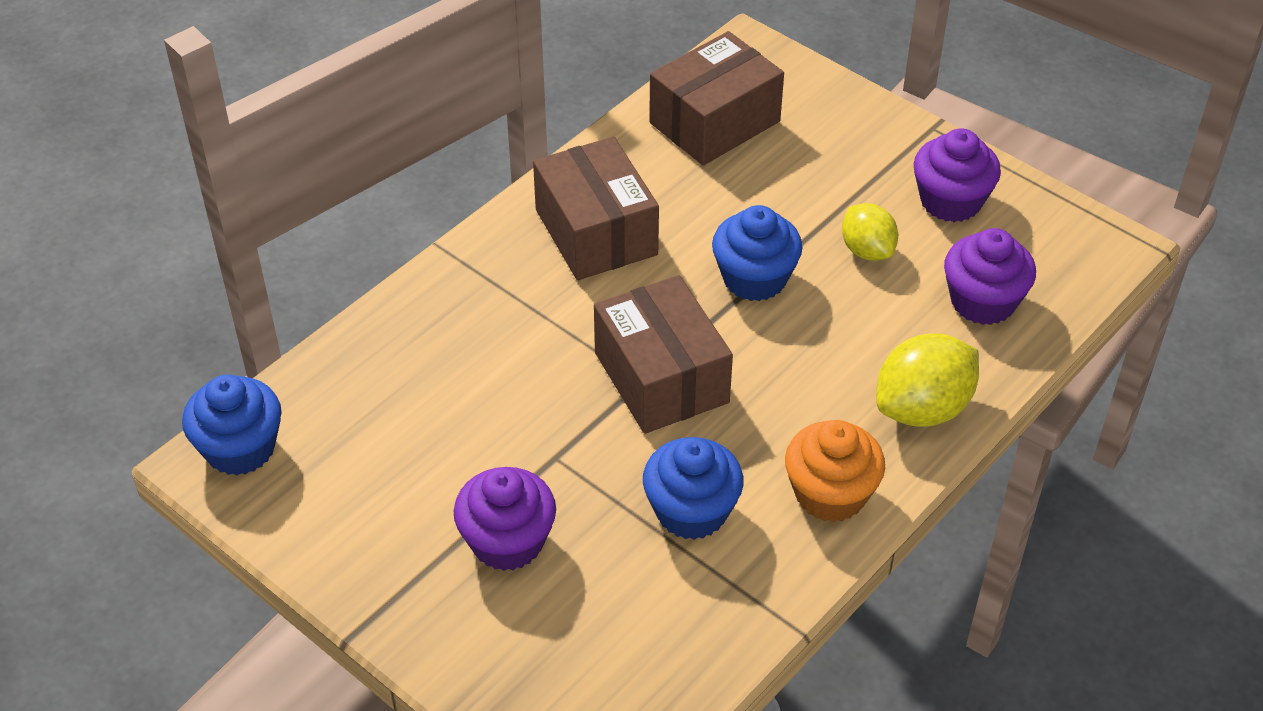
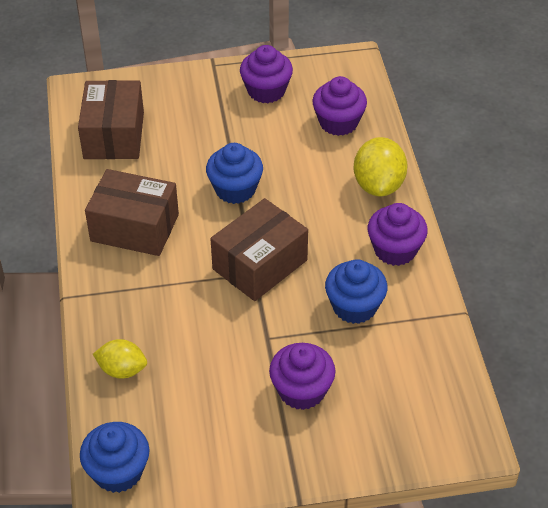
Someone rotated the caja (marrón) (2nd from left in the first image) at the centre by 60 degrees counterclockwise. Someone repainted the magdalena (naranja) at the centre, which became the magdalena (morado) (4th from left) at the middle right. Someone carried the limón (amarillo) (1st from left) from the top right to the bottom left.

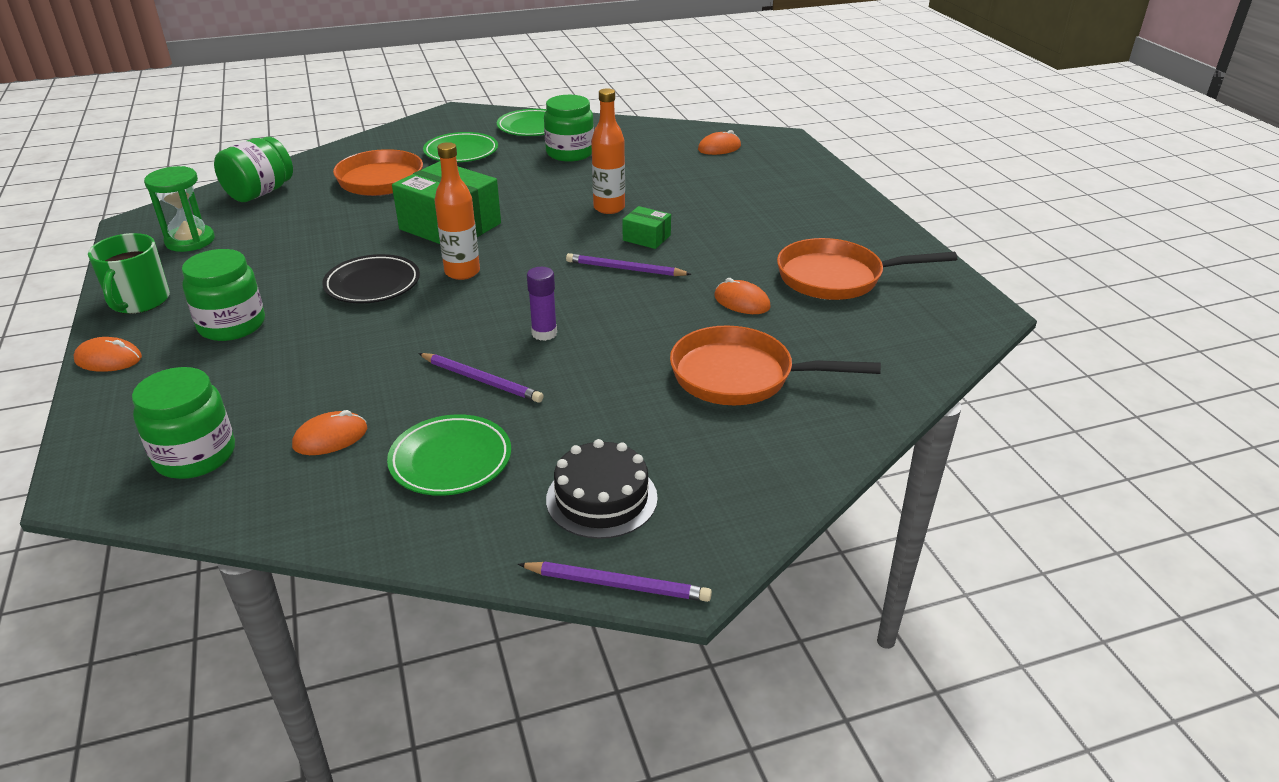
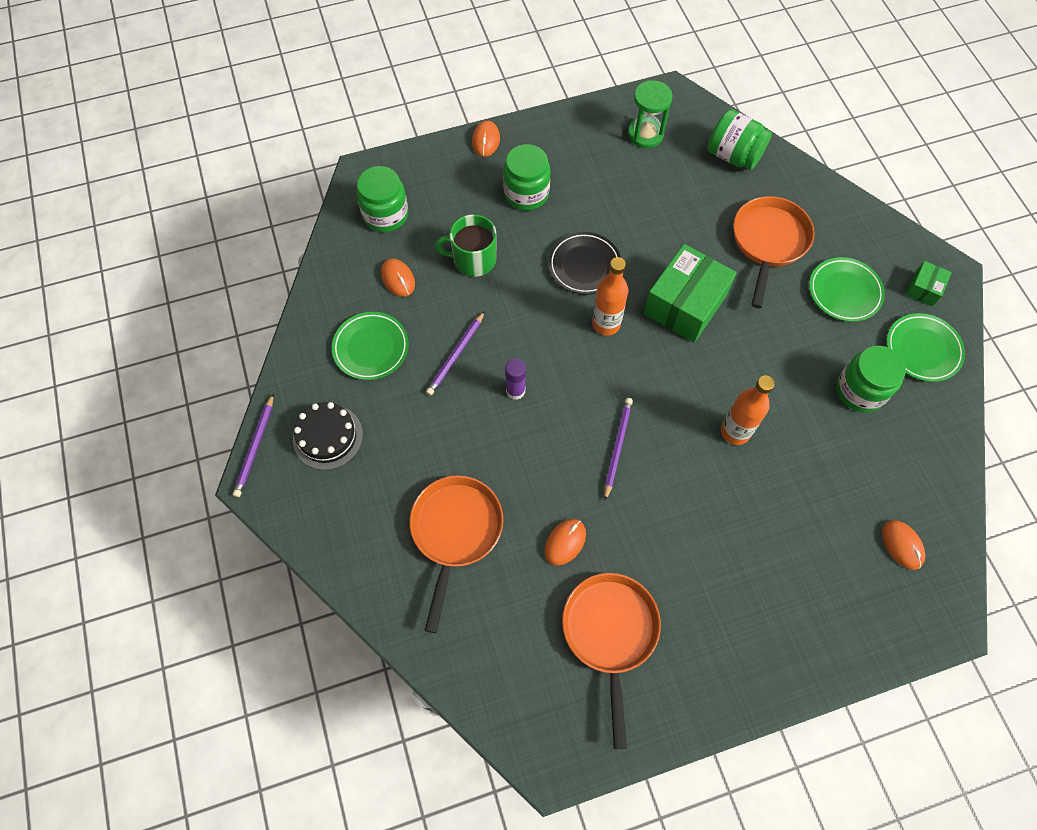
Someone carried the taza (verde) from the middle left to the top centre. Someone carried the caja (verde) (2nd from left) from the top centre to the middle right.

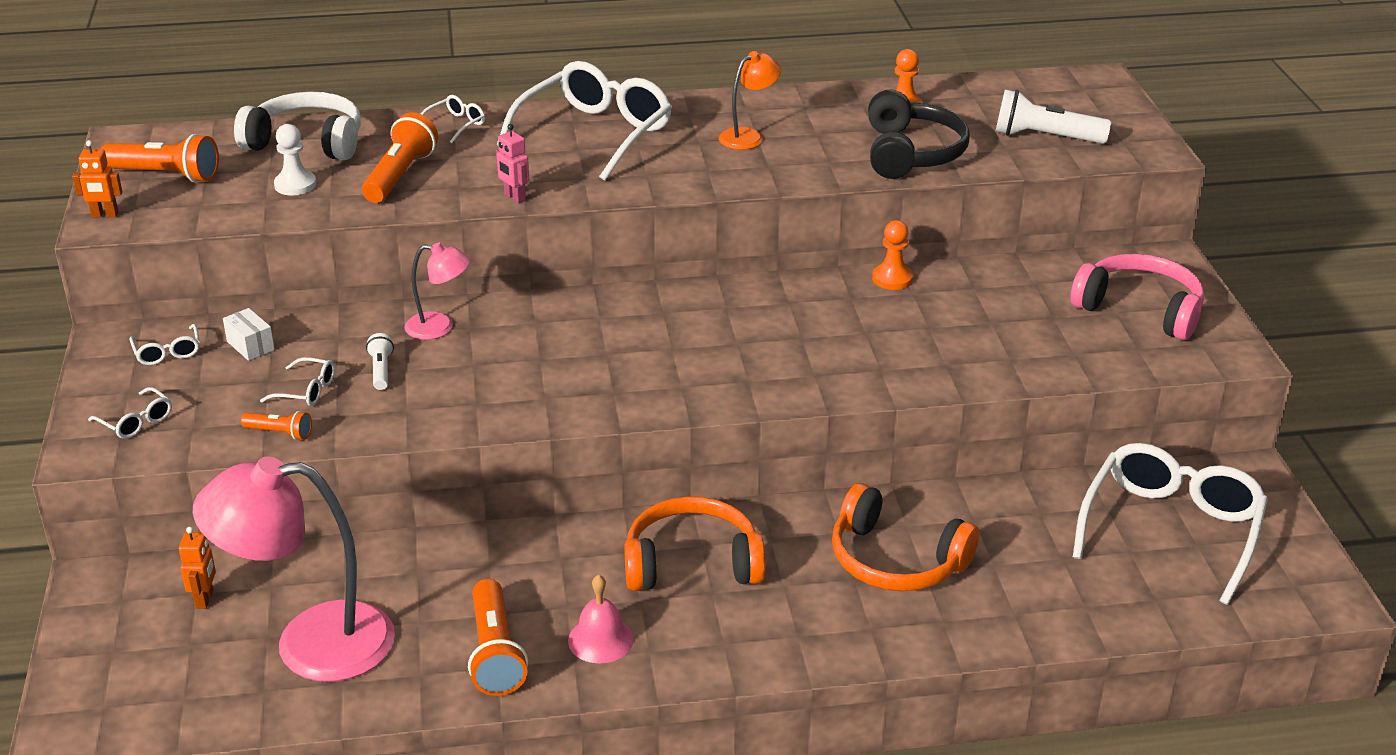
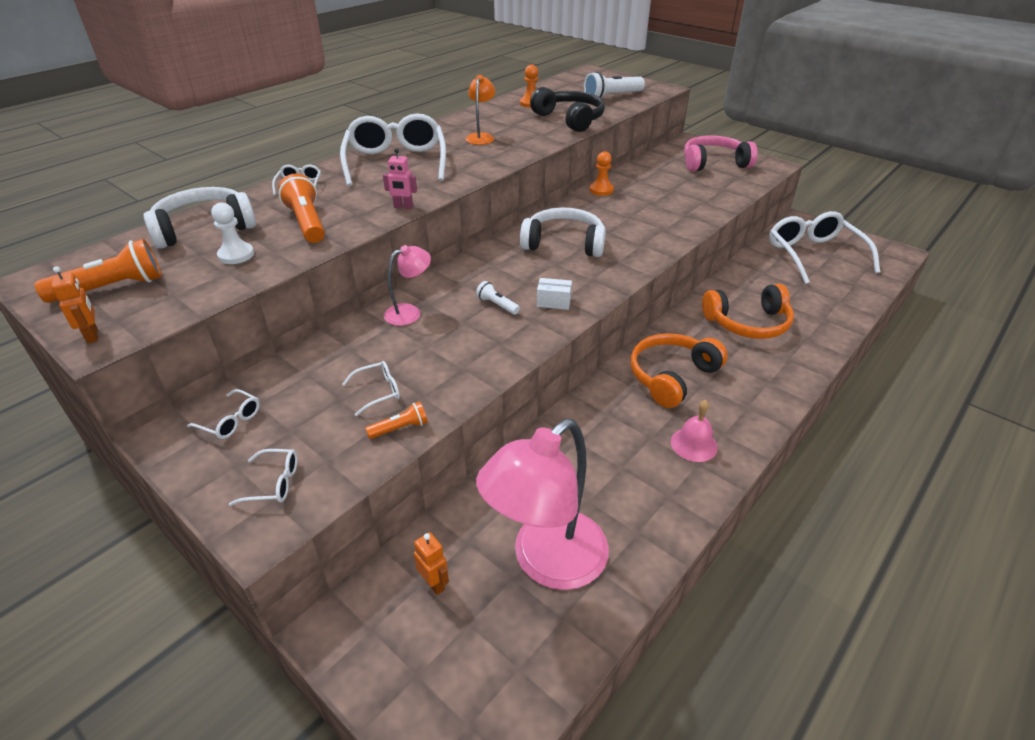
Someone rotated the robot (naranja) (1st from left) at the top left by 75 degrees counterclockwise. Someone carried the caja (blanco) from the middle left to the centre. Someone carried the lámpara de mano (blanco) (1st from left) from the middle left to the centre. Someone took away the lámpara de mano (naranja) (4th from left) at the bottom centre. Someone put down the auriculares (blanco) (2nd from left) at the top centre.

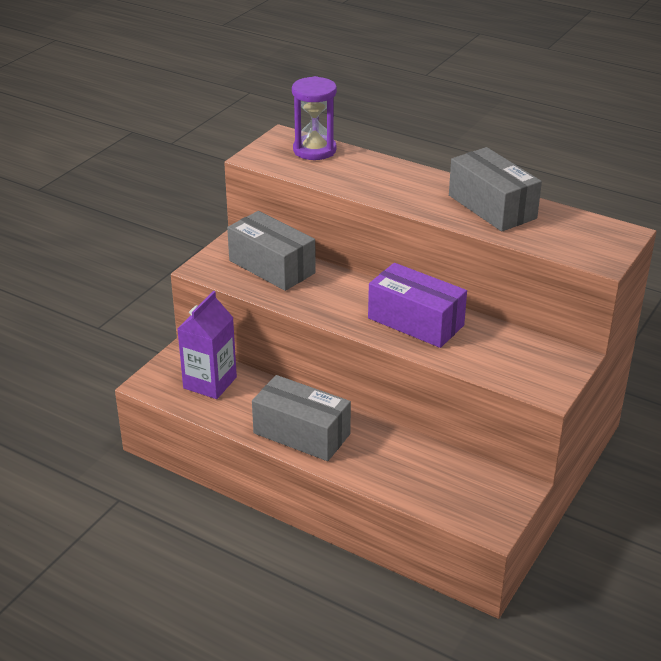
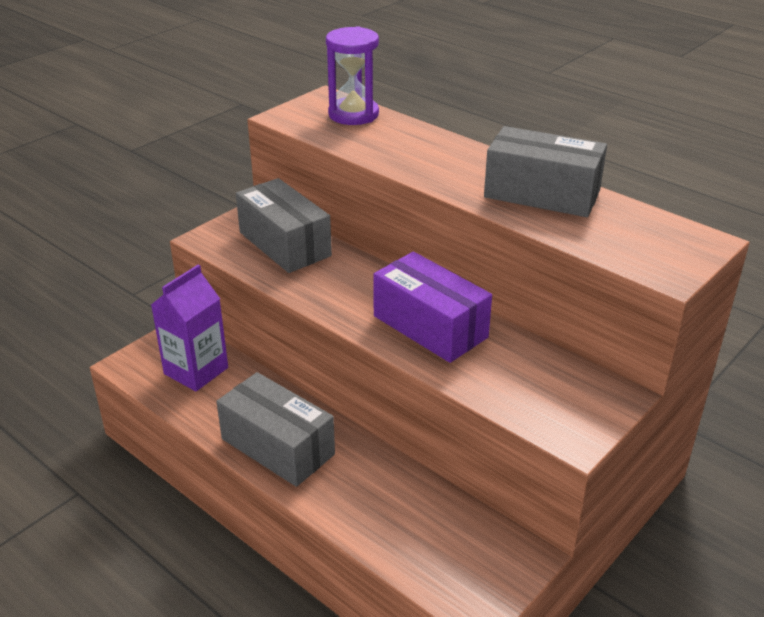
Someone rotated the caja (gris) (3rd from left) at the top right by 45 degrees counterclockwise.

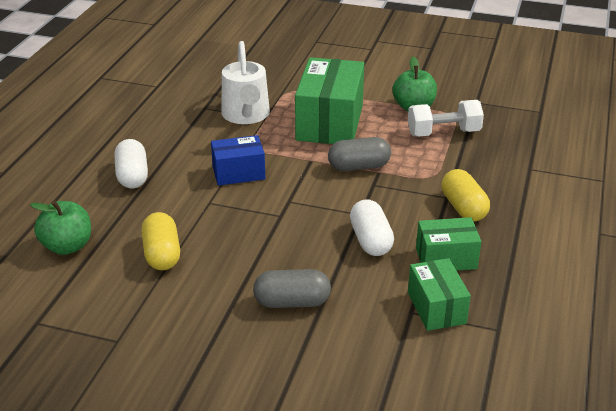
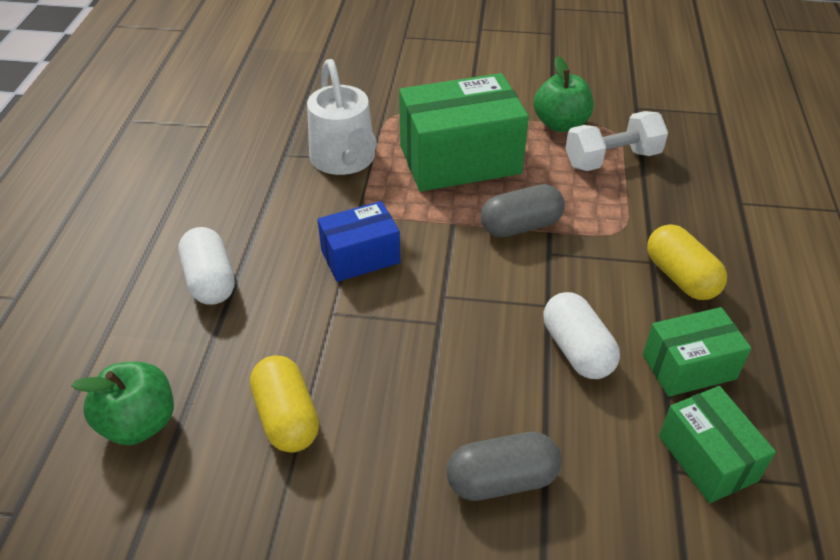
Someone rotated the caja (verde) (1st from left) at the top centre by 75 degrees clockwise.

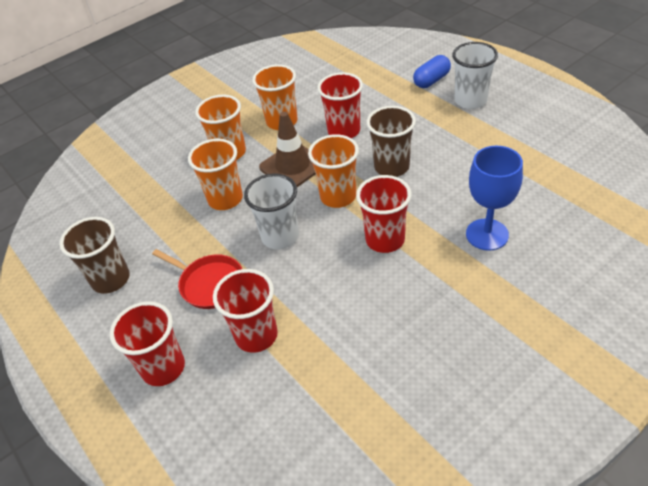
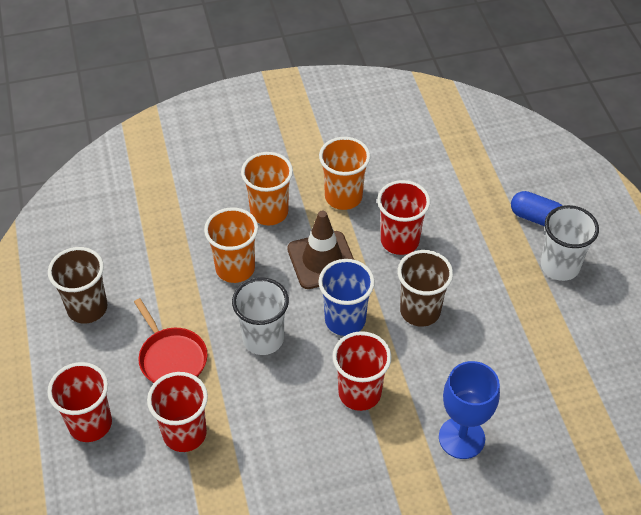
Someone repainted the vaso (naranja) (4th from left) at the centre, which became the vaso (azul) at the centre. Someone rotated the cápsula (azul) at the top right by 45 degrees clockwise.

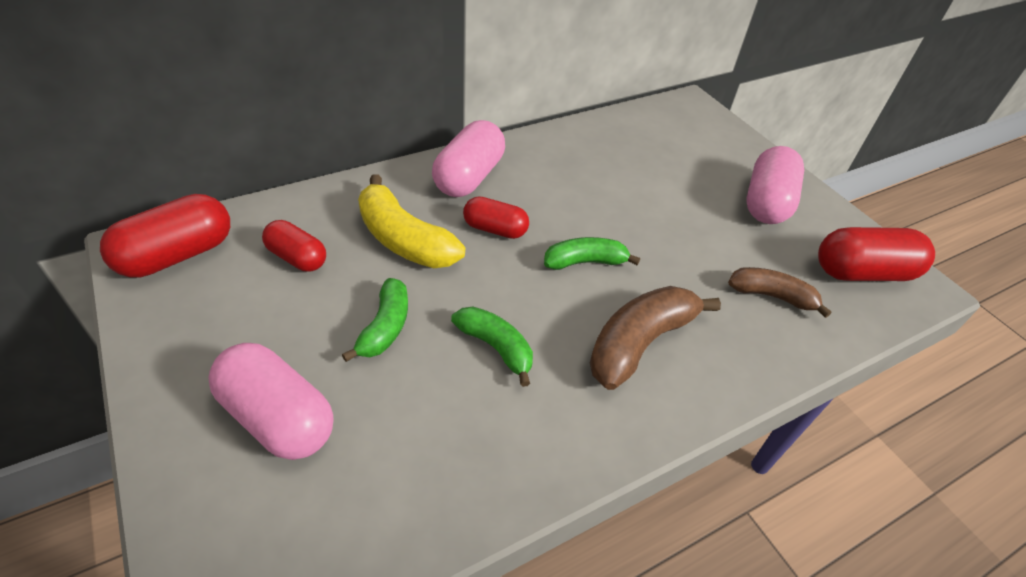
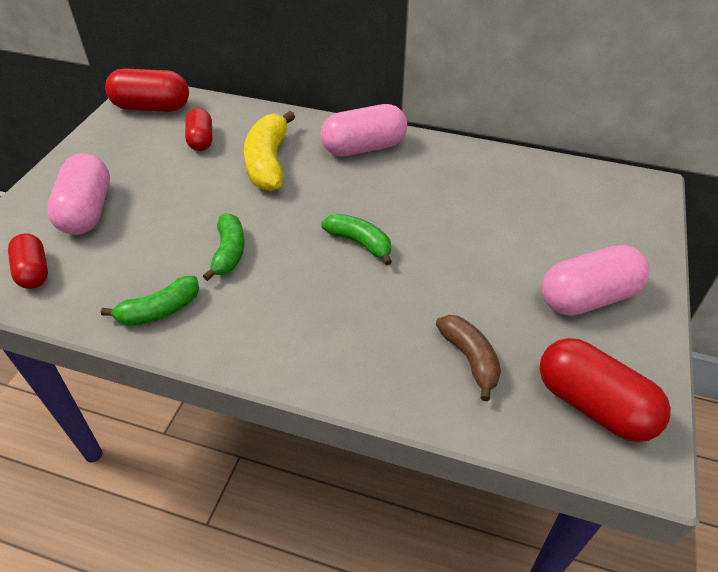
Someone carried the plátano (verde) (1st from left) from the centre to the middle left. Someone carried the cápsula (rojo) (3rd from left in the first image) from the centre to the middle left. Someone took away the plátano (marrón) (1st from left) at the centre.

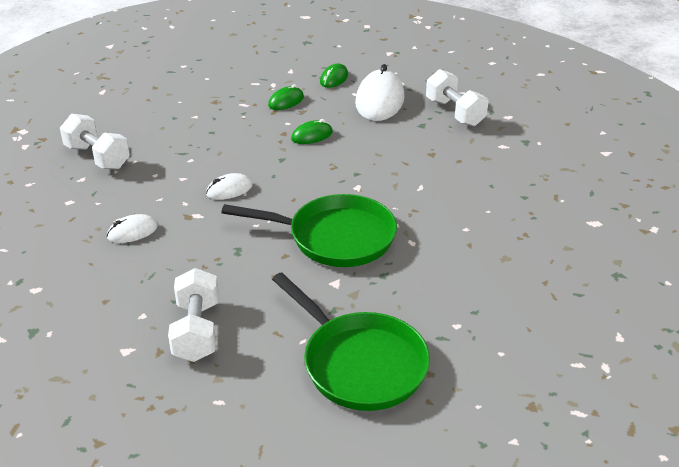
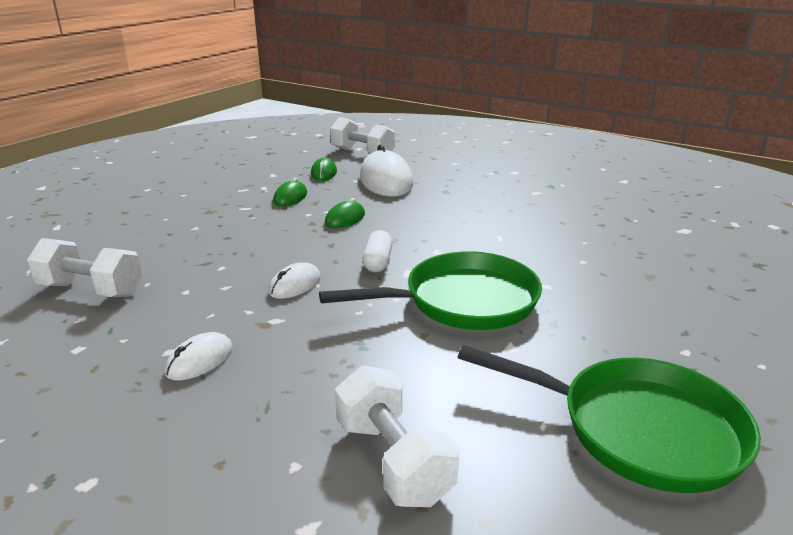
Someone carried the mancuerna (blanco) (3rd from left in the first image) from the top right to the top centre. Someone put down the cápsula (blanco) at the centre.

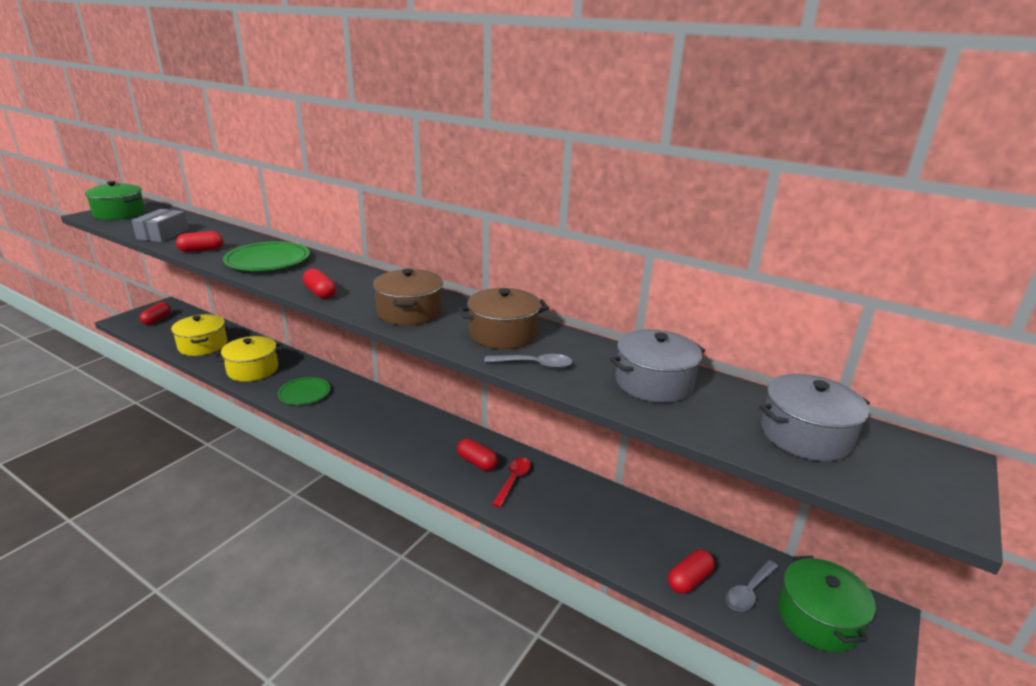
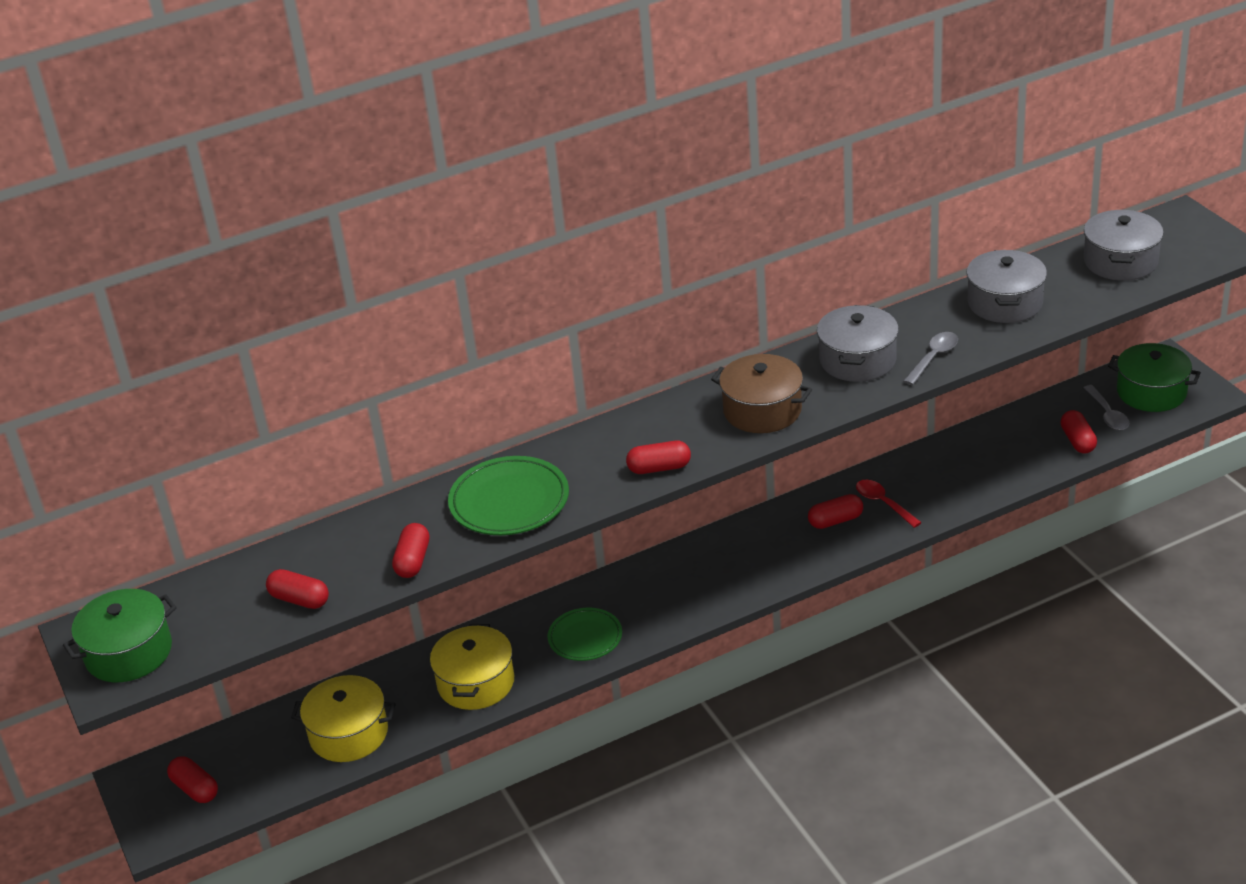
Someone swapped the caja (gris) at the top left for the cápsula (rojo) (2nd from left) at the middle left. Someone repainted the olla (marrón) (2nd from left) at the centre, which became the olla (gris) (1st from left) at the middle right.

